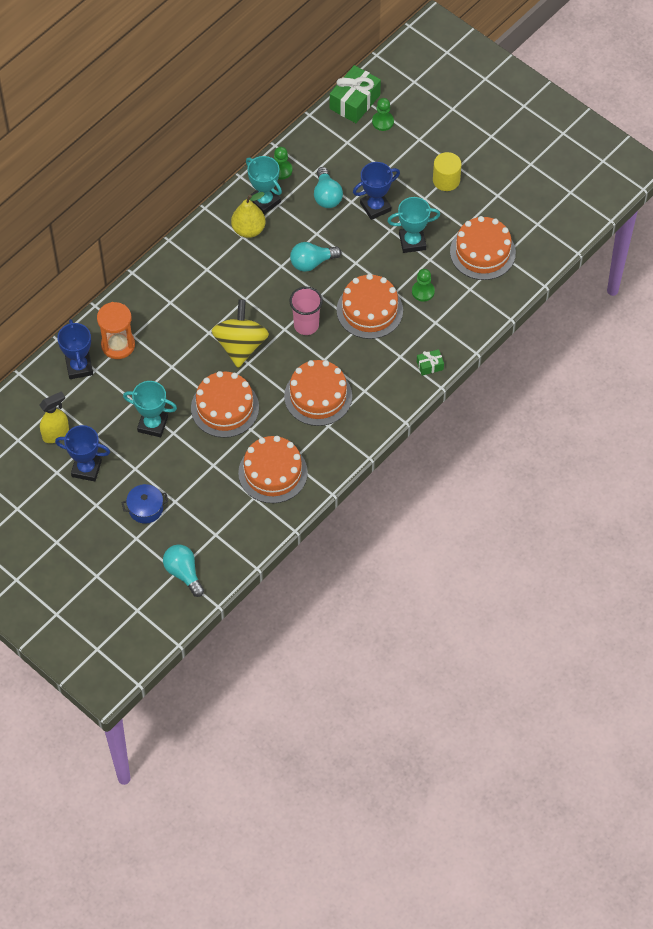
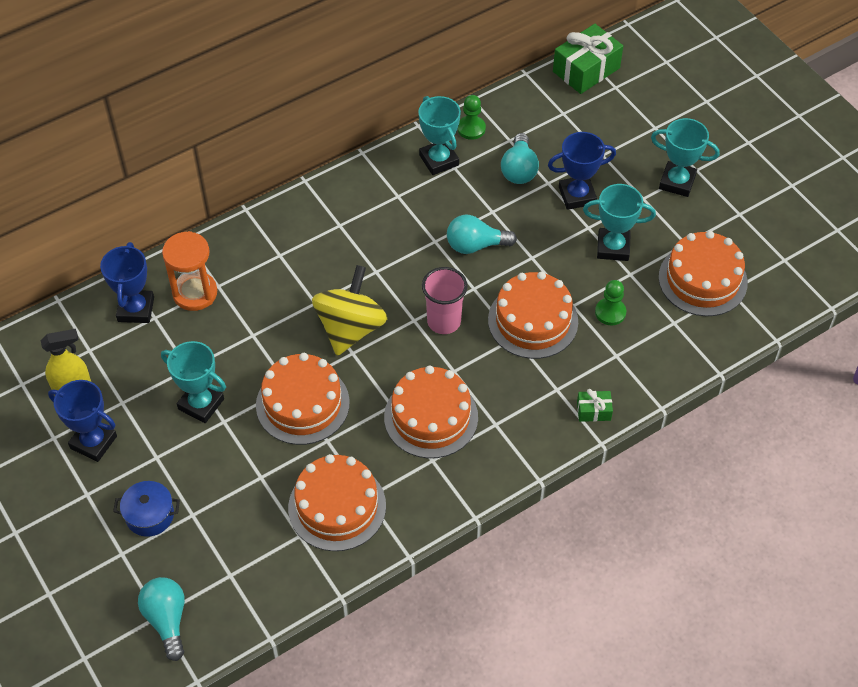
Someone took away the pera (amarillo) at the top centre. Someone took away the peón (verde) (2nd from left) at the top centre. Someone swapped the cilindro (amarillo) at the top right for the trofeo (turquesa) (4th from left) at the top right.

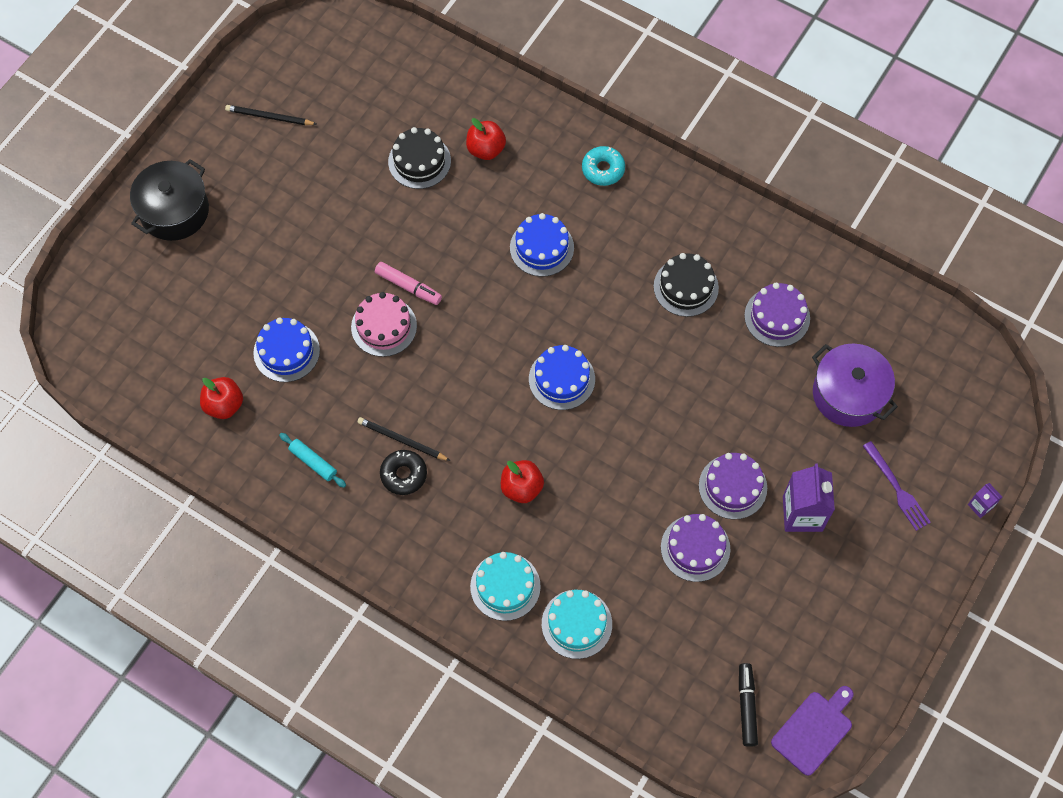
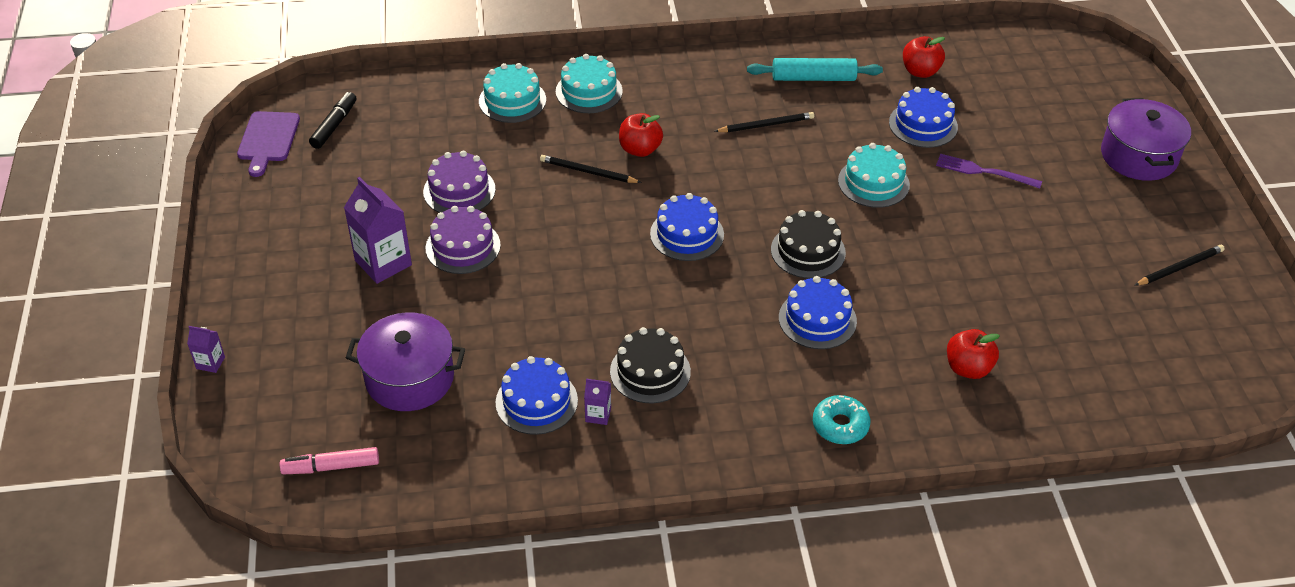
Someone repainted the olla (negro) at the top left, which became the olla (morado) (2nd from left) at the top right. Someone scaled the rodillo (turquesa) at the middle left by 1.59. Someone repainted the tarta (rosa) at the centre, which became the tarta (turquesa) (3rd from left) at the top right. Someone carried the rotulador (rosa) from the centre to the bottom left. Someone took away the rosquilla (negro) at the centre. Someone carried the tarta (negro) (1st from left in the first image) from the top centre to the centre. Someone rotated the rotulador (negro) at the bottom right by 120 degrees counterclockwise. Someone repainted the tarta (morado) (3rd from left) at the middle right, which became the tarta (azul) (1st from left) at the bottom centre. Someone carried the tenedor (morado) from the middle right to the top right. Someone put down the lápiz (negro) (1st from left) at the top centre. Someone put down the cartón de leche (morado) (3rd from left) at the bottom centre.

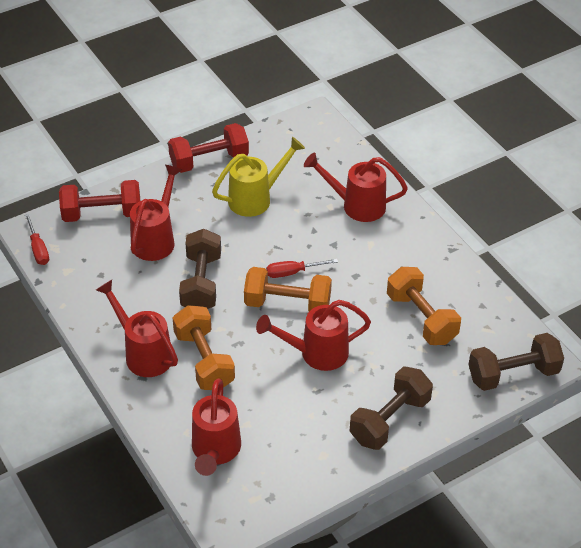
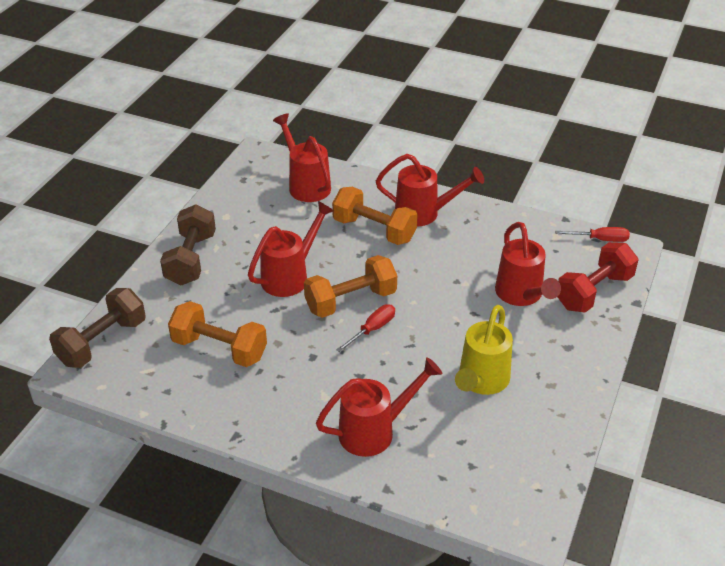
Someone rotated the destornillador (rojo) (1st from left in the first image) at the middle left by 150 degrees clockwise. Someone took away the mancuerna (rojo) (2nd from left) at the top centre. Someone took away the mancuerna (marrón) (1st from left) at the centre.

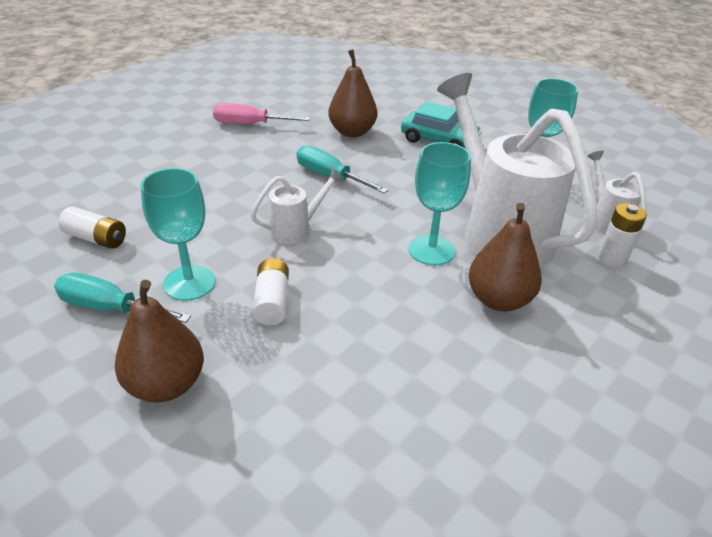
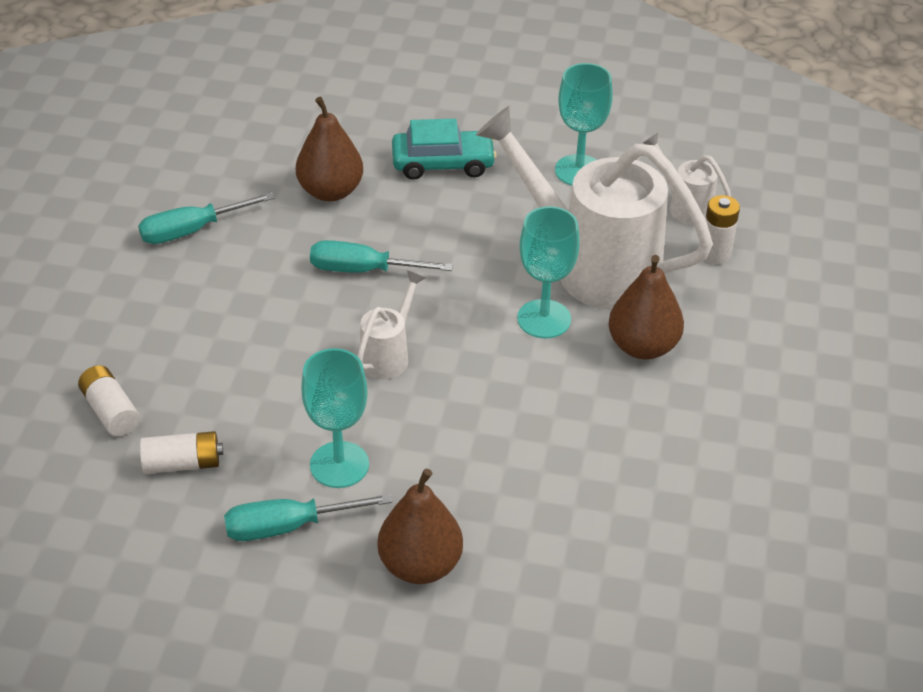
Someone repainted the destornillador (rosa) at the top centre, which became the destornillador (turquesa) (1st from left) at the top left. Someone carried the pila (blanco) (2nd from left in the first image) from the centre to the middle left.

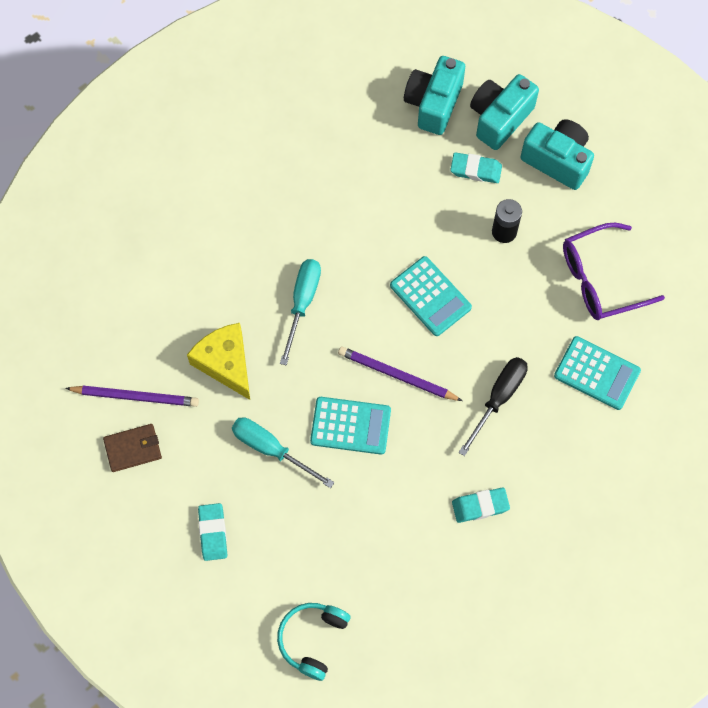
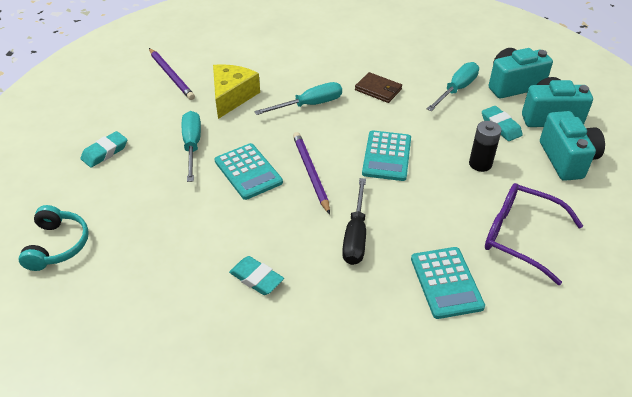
Someone carried the cartera (marrón) from the middle left to the top centre. Someone rotated the auriculares (turquesa) at the bottom centre by 105 degrees clockwise. Someone rotated the destornillador (negro) at the middle right by 105 degrees clockwise. Someone put down the destornillador (turquesa) (3rd from left) at the top right.

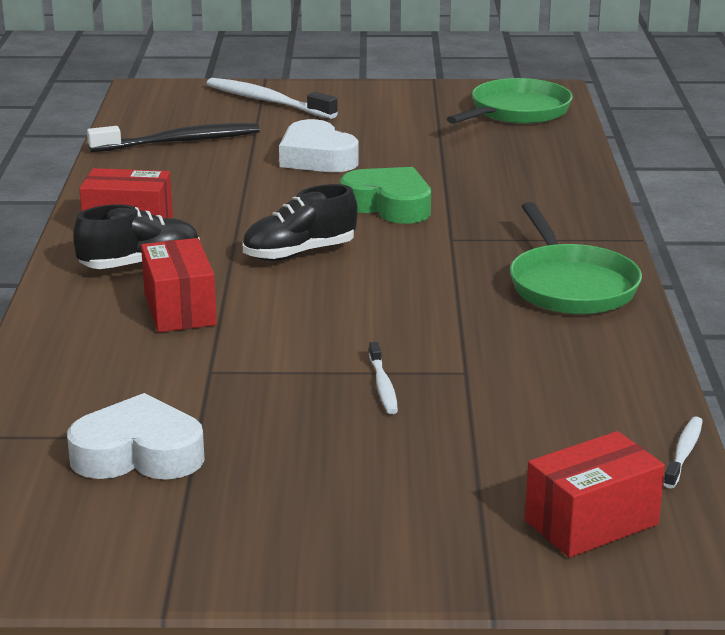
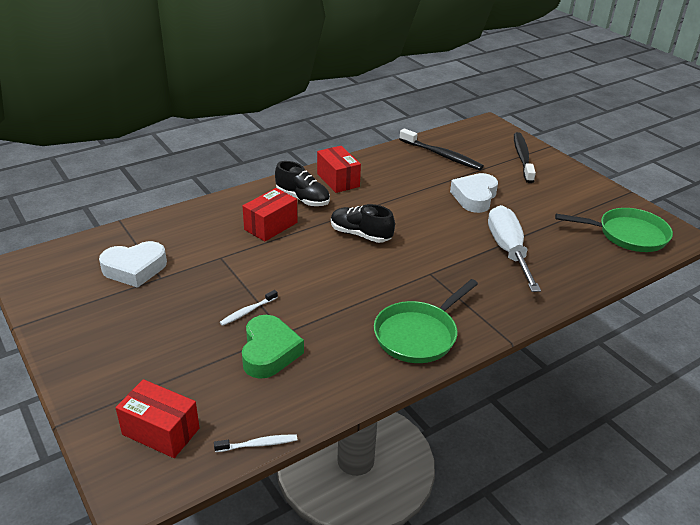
Someone rotated the corazón (blanco) (1st from left) at the bottom left by 105 degrees clockwise. Someone repainted the cepillo de dientes (blanco) (1st from left) at the top centre, which became the cepillo de dientes (negro) (2nd from left) at the top right. Someone carried the corazón (verde) from the top centre to the centre. Someone put down the destornillador (blanco) at the middle right.

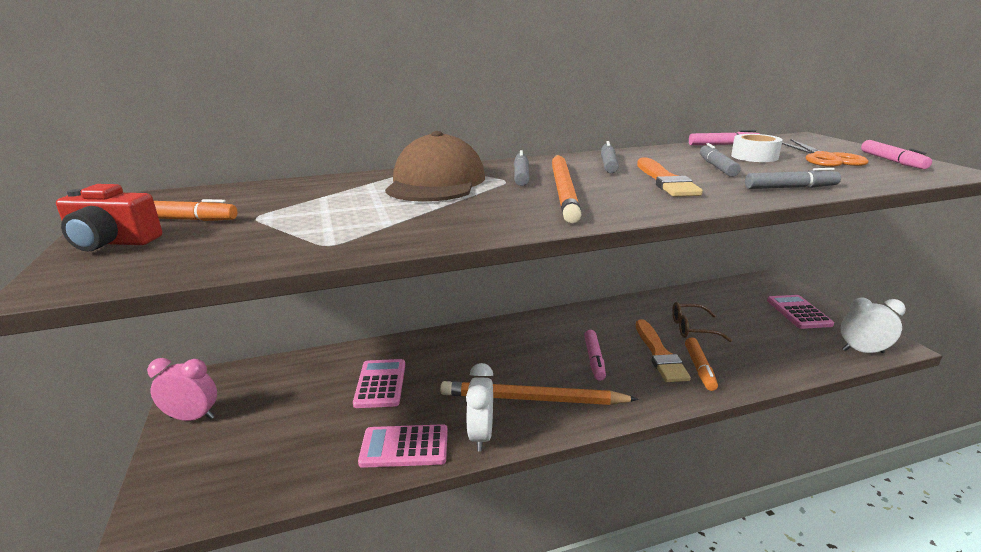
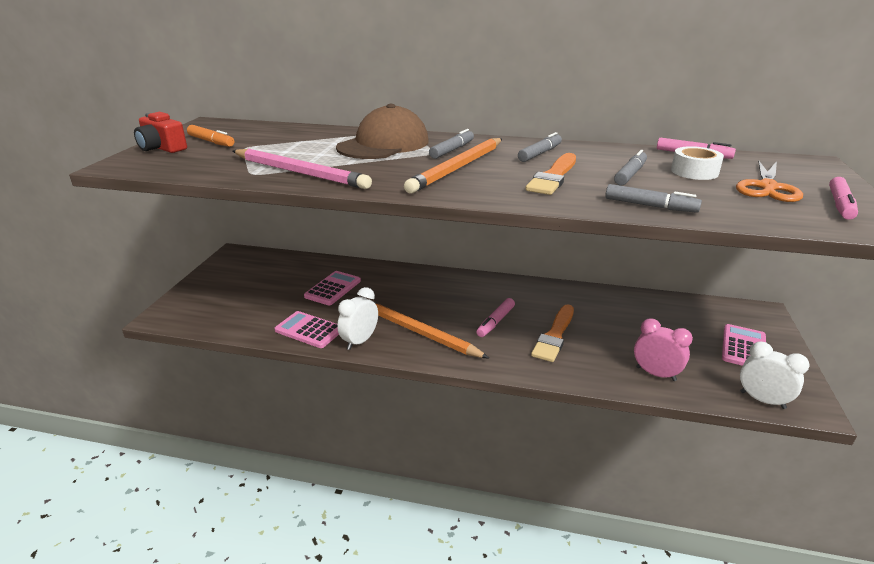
Someone carried the despertador (rosa) from the bottom left to the middle right. Someone took away the gafas (marrón) at the middle right. Someone took away the rotulador (naranja) (2nd from left) at the middle right. Someone put down the lápiz (rosa) at the top centre.

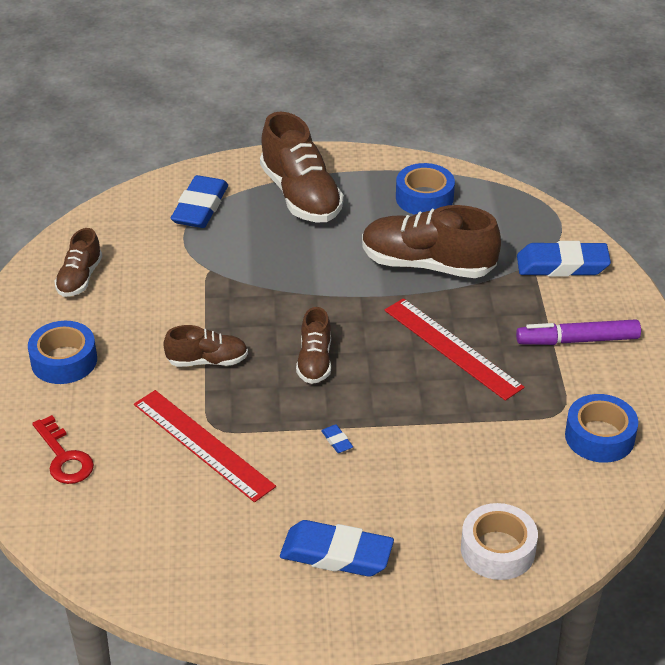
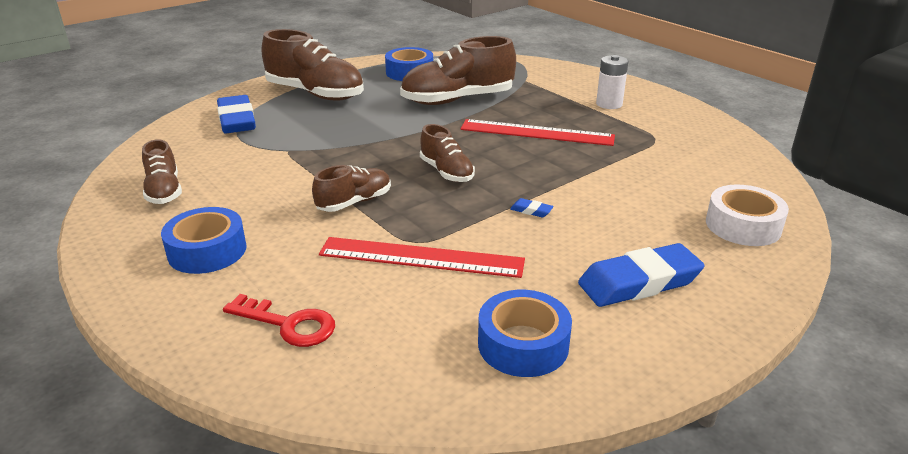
Someone swapped the rotulador (morado) at the middle right for the pila (blanco) at the top right. Someone took away the goma de borrar (azul) (4th from left) at the middle right. Someone carried the cinta adhesiva (azul) (3rd from left) from the middle right to the bottom centre.

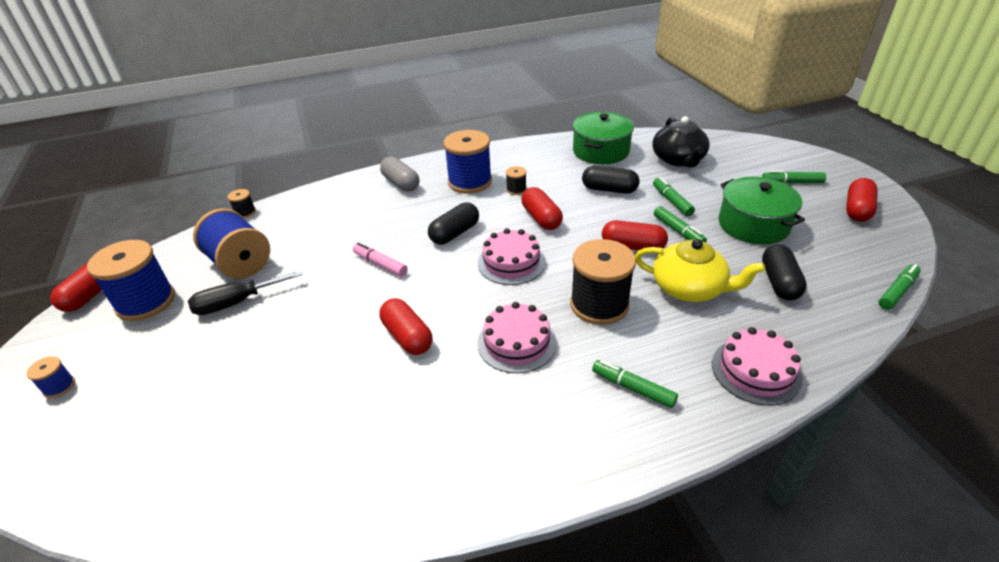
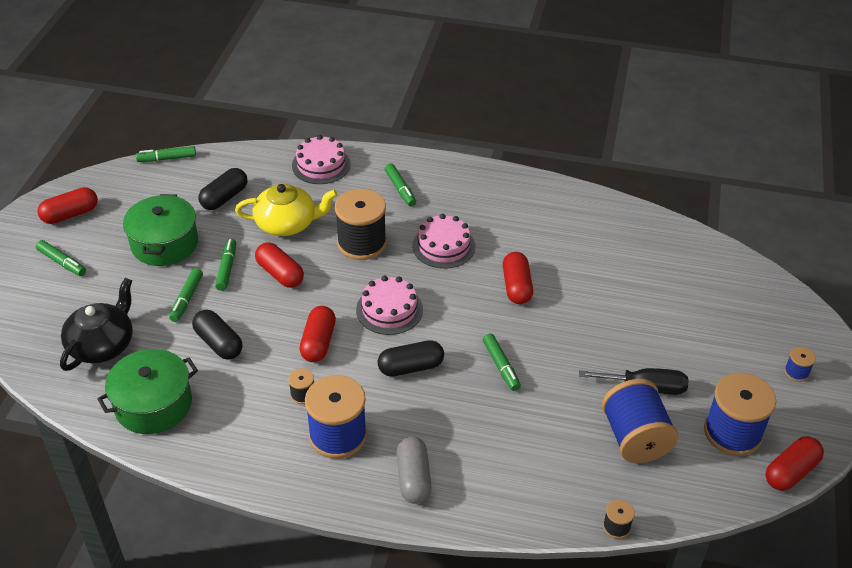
Someone repainted the rotulador (rosa) at the centre, which became the rotulador (verde) (6th from left) at the centre. Someone rotated the tetera (amarillo) at the middle right by 120 degrees clockwise.

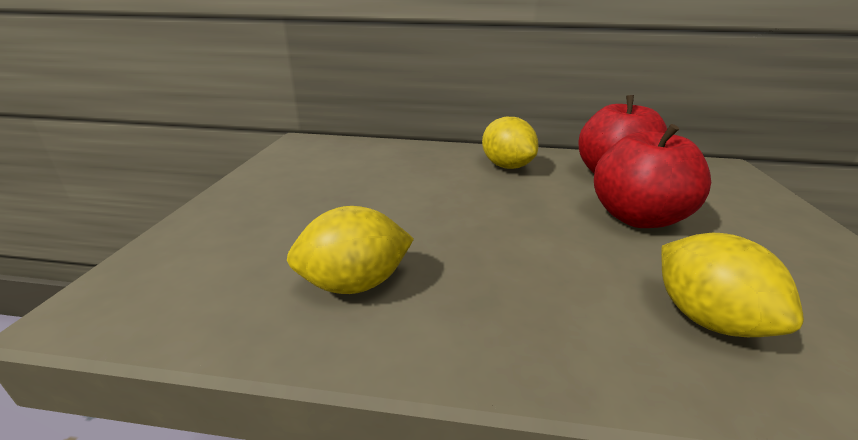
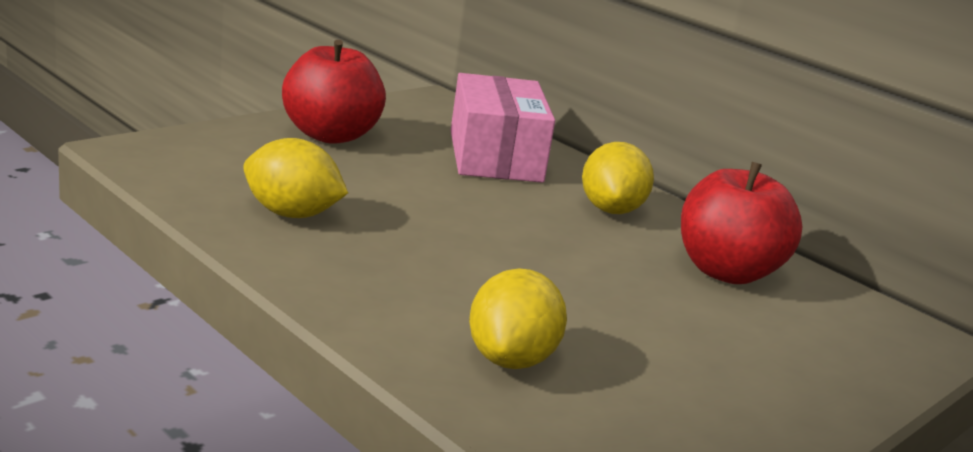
Someone carried the manzana (rojo) (2nd from left in the first image) from the middle right to the top centre. Someone put down the caja (rosa) at the top centre.

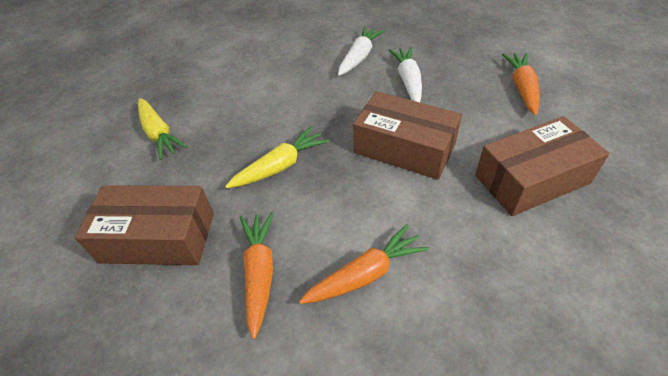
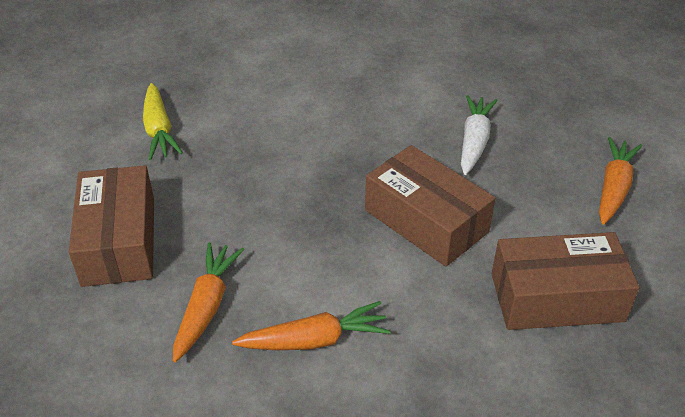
Someone rotated the caja (marrón) (1st from left) at the middle left by 60 degrees clockwise. Someone took away the zanahoria (amarillo) (2nd from left) at the centre. Someone took away the zanahoria (blanco) (1st from left) at the top centre.

